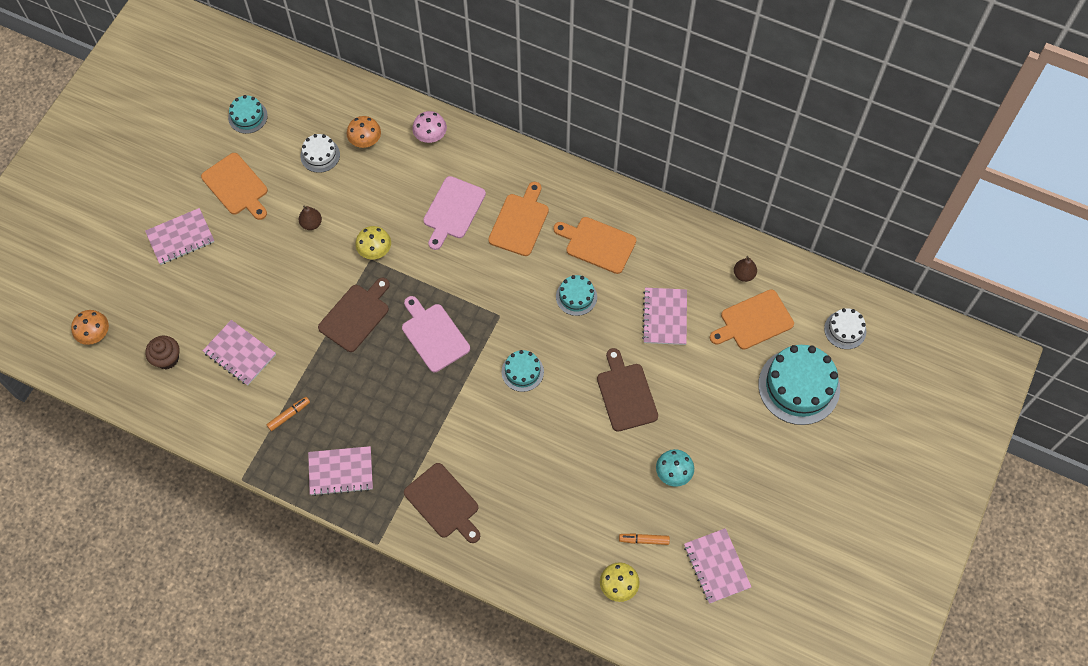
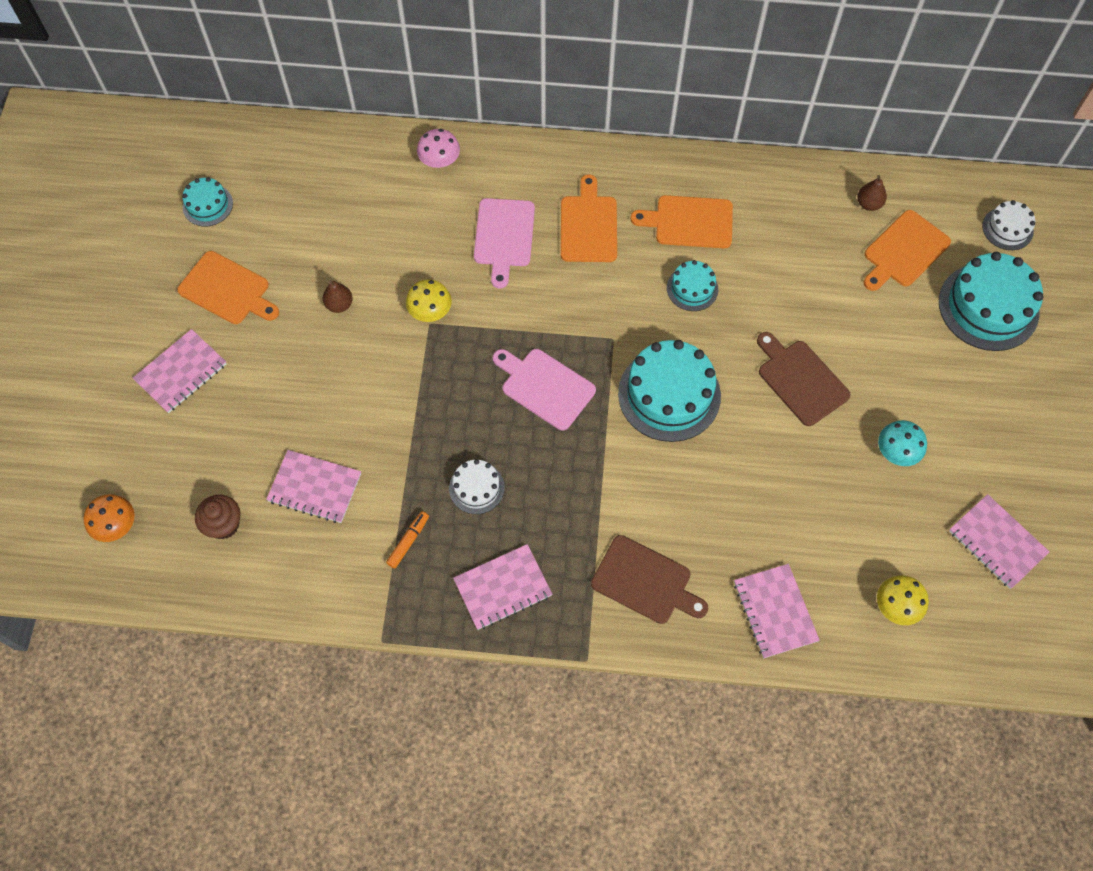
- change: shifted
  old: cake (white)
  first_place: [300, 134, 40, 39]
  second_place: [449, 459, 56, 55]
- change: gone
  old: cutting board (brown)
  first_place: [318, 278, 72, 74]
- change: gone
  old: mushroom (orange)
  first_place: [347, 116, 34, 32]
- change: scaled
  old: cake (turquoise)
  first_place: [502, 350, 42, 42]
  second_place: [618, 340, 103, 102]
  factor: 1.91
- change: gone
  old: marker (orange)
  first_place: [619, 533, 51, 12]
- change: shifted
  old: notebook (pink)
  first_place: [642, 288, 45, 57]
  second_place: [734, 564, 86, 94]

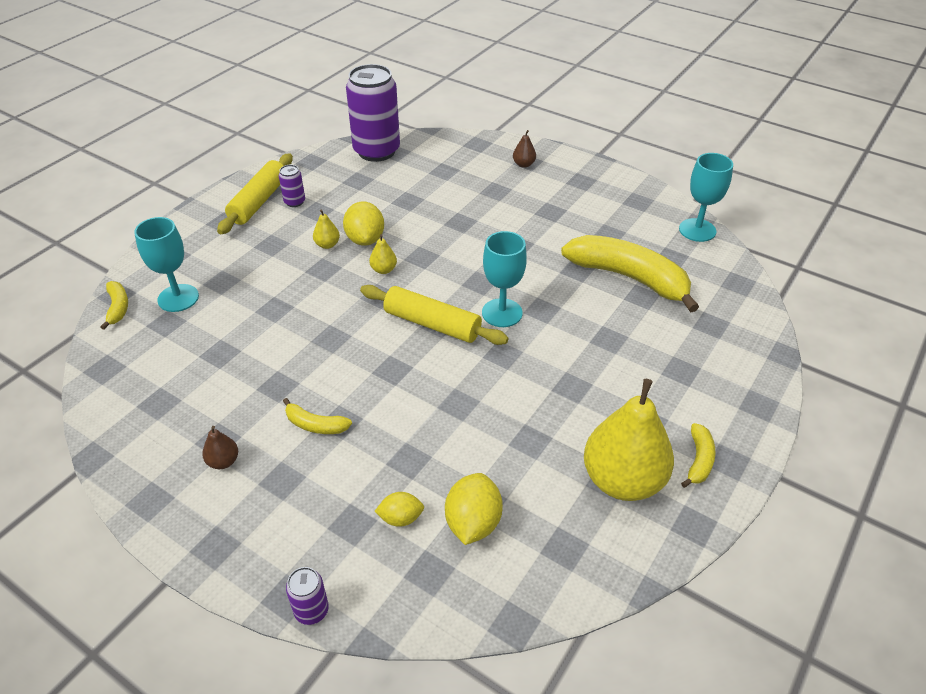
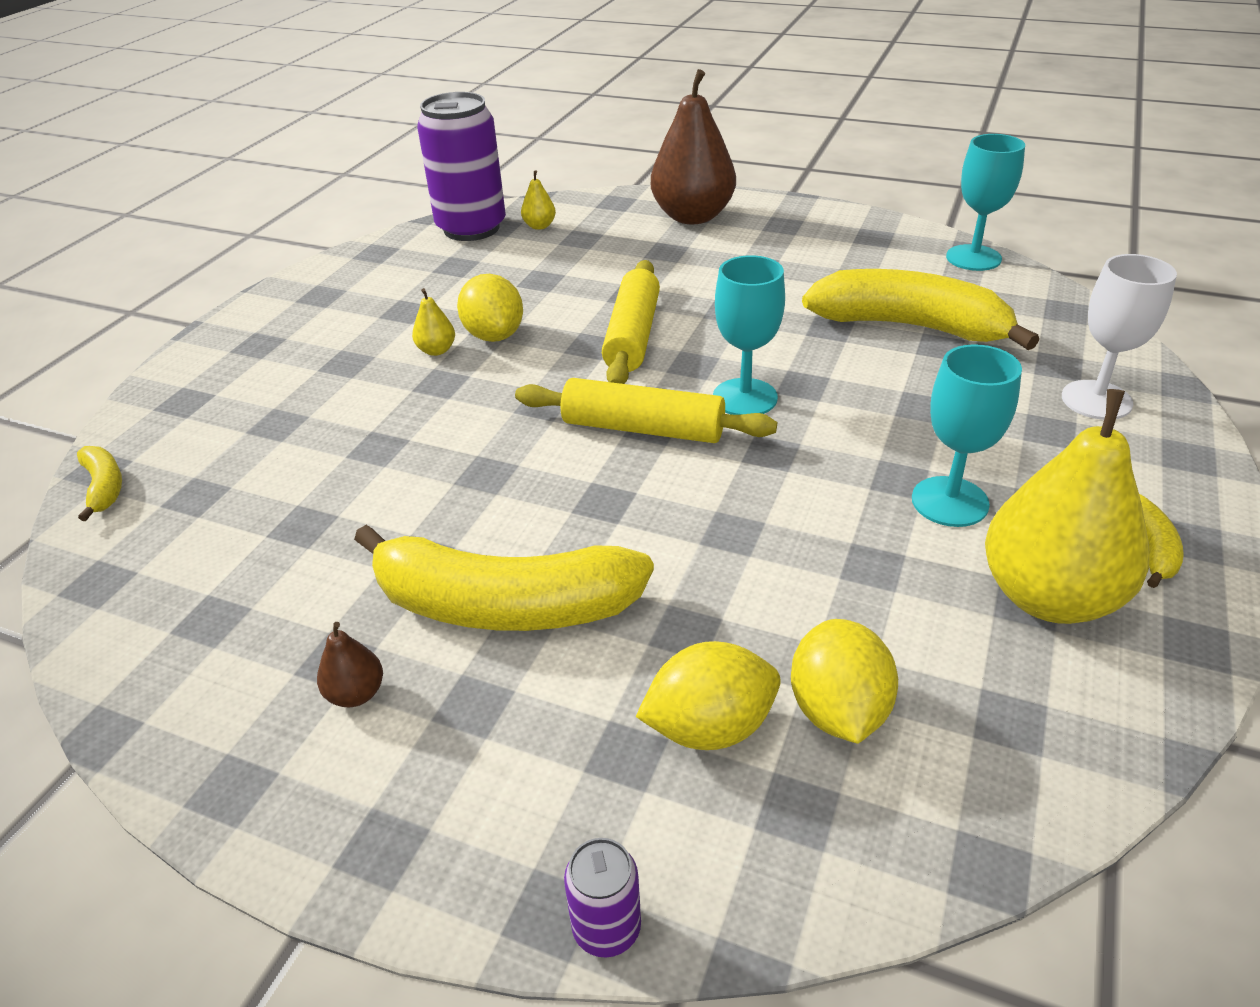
- change: shifted
  old: goblet (turquoise)
  first_place: [134, 217, 65, 95]
  second_place: [912, 344, 110, 183]
- change: shifted
  old: rolling pin (yellow)
  first_place: [217, 153, 76, 81]
  second_place: [602, 260, 58, 124]
- change: gone
  old: can (purple)
  first_place: [279, 165, 26, 42]
- change: scaled
  old: banana (yellow)
  first_place: [283, 398, 69, 36]
  second_place: [354, 525, 300, 106]
  factor: 2.27
- change: shifted
  old: pear (yellow)
  first_place: [369, 234, 28, 40]
  second_place: [521, 170, 35, 60]
- change: scaled
  old: lemon (yellow)
  first_place: [374, 492, 50, 35]
  second_place: [636, 641, 145, 109]
  factor: 1.66
- change: scaled
  old: pear (brown)
  first_place: [513, 130, 23, 38]
  second_place: [651, 69, 85, 155]
  factor: 2.45
- change: new
  new: goblet (white)
  second_place: [1062, 254, 115, 166]

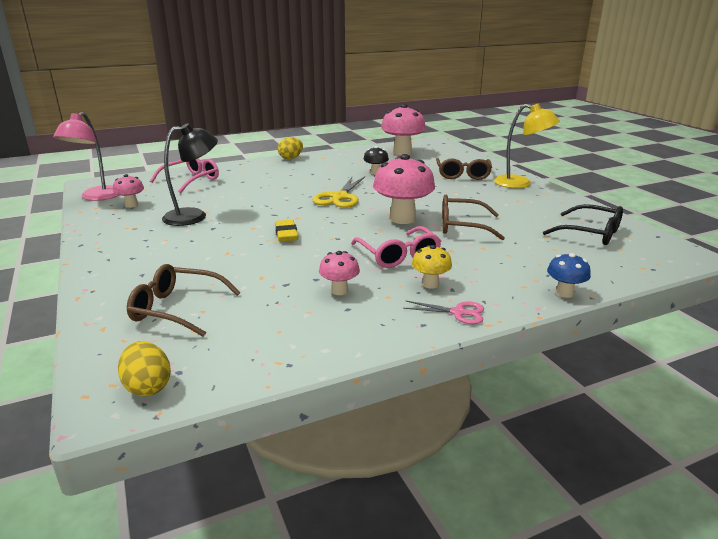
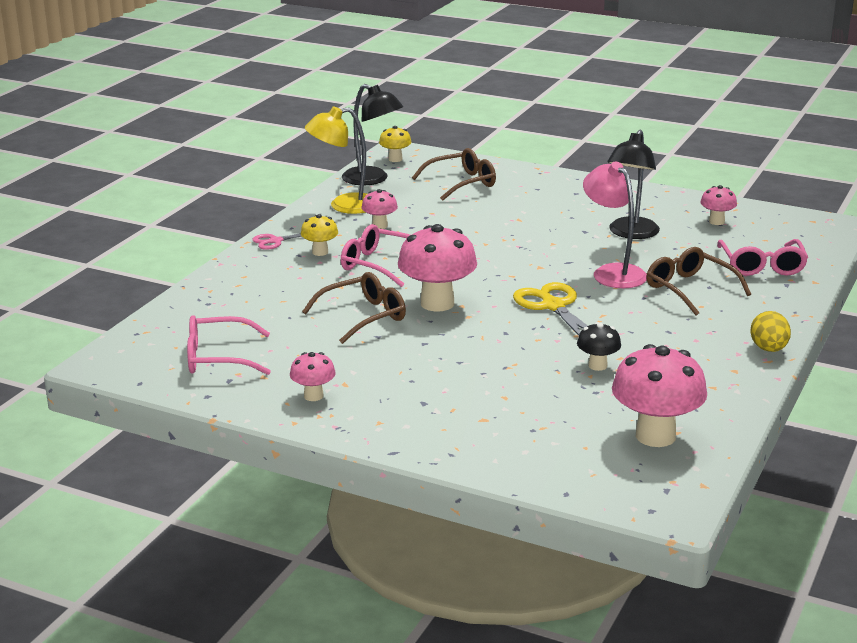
- change: shifted
  old: lamp (pink)
  first_place: [53, 112, 66, 89]
  second_place: [583, 162, 64, 126]
- change: swapped
  old: egg (yellow)
  new: mushroom (yellow)
  first_place: [118, 341, 53, 55]
  second_place: [379, 126, 32, 36]
- change: gone
  old: eraser (yellow)
  first_place: [275, 220, 23, 22]
- change: shifted
  old: glasses (brown)
  first_place: [436, 158, 56, 22]
  second_place: [646, 247, 105, 68]
- change: shifted
  old: lamp (yellow)
  first_place: [494, 103, 66, 85]
  second_place: [305, 107, 62, 107]
- change: repainted
  old: glasses (black)
  new: glasses (pink)
  first_place: [543, 204, 80, 41]
  second_place: [187, 315, 84, 60]
- change: gone
  old: mushroom (blue)
  first_place: [547, 253, 44, 45]
- change: new
  new: mushroom (pink)
  second_place: [290, 352, 46, 49]
- change: new
  new: lamp (black)
  second_place: [342, 84, 61, 101]

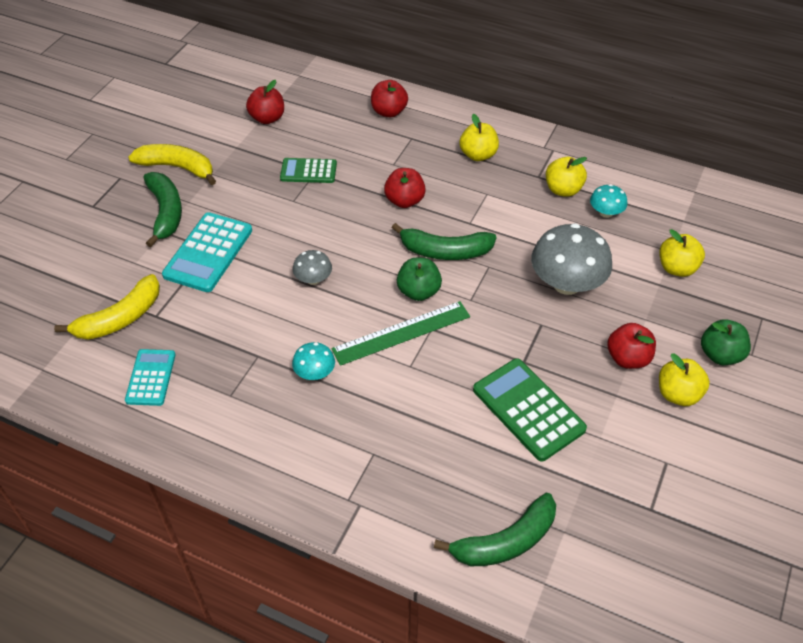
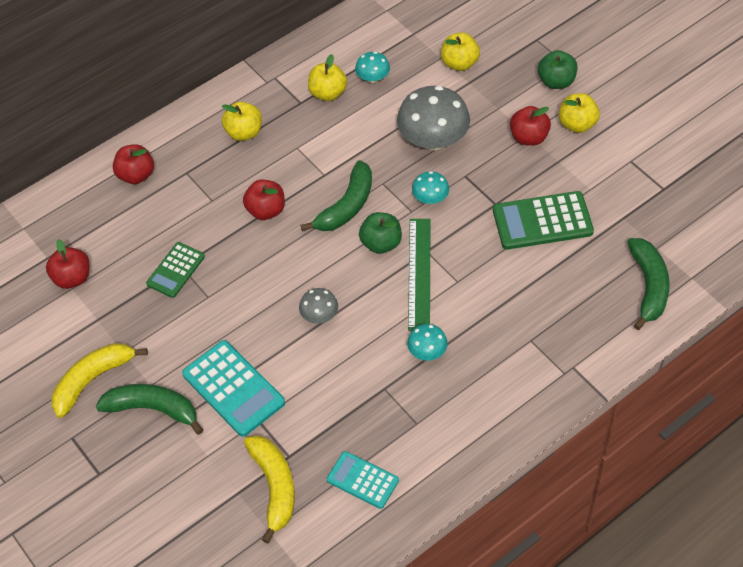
- change: new
  new: mushroom (turquoise)
  second_place: [412, 171, 37, 33]

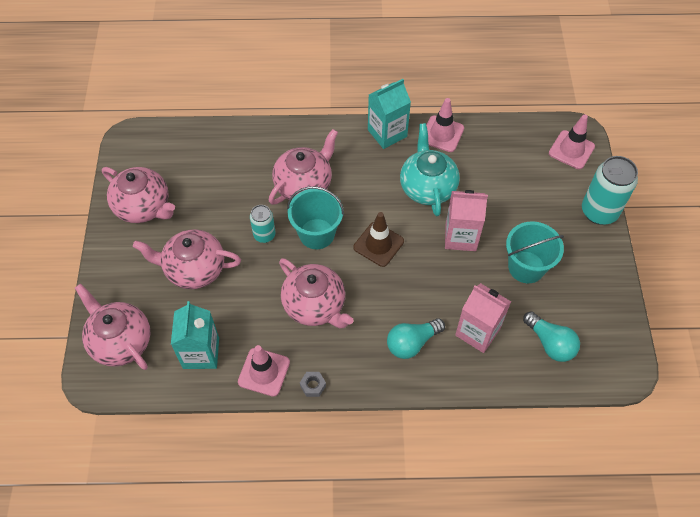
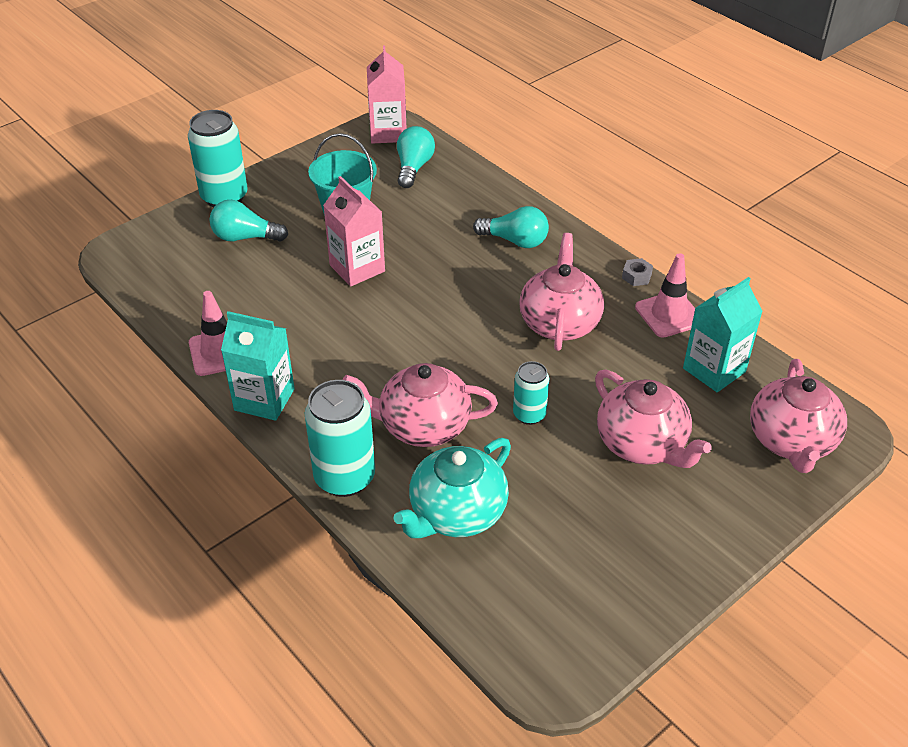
- change: gone
  old: teapot (pink)
  first_place: [102, 167, 73, 56]
- change: gone
  old: bucket (turquoise)
  first_place: [287, 186, 57, 63]
- change: gone
  old: traffic cone (brown)
  first_place: [353, 212, 51, 55]
- change: shifted
  old: teapot (turquoise)
  first_place: [400, 123, 60, 93]
  second_place: [394, 438, 117, 100]
- change: shifted
  old: carton (pink)
  first_place: [455, 283, 56, 70]
  second_place: [367, 46, 39, 97]
- change: gone
  old: traffic cone (pink)
  first_place: [549, 114, 46, 55]
- change: new
  new: light bulb (turquoise)
  second_place: [209, 200, 79, 42]
- change: new
  new: can (turquoise)
  second_place: [304, 380, 71, 117]

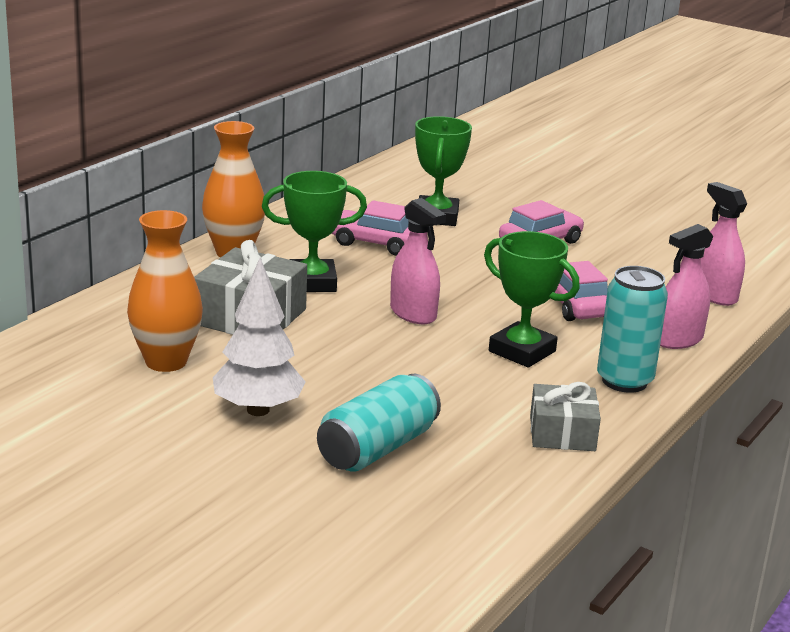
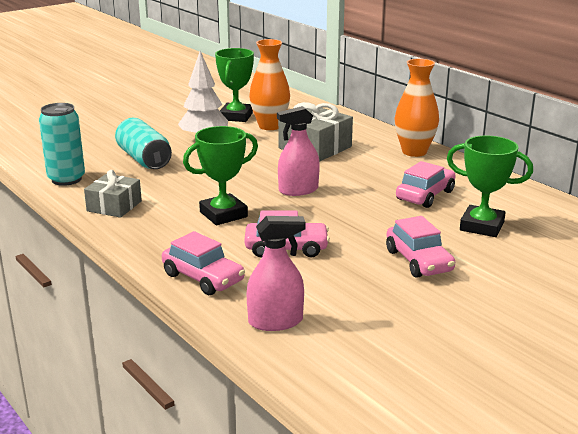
- change: shifted
  old: trophy (green)
  first_place: [262, 171, 105, 121]
  second_place: [215, 48, 39, 74]
- change: shifted
  old: can (turquoise)
  first_place: [597, 266, 71, 127]
  second_place: [39, 103, 46, 83]
- change: swapped
  old: spray bottle (pink)
  new: car (pink)
  first_place: [660, 224, 53, 125]
  second_place: [162, 231, 83, 64]

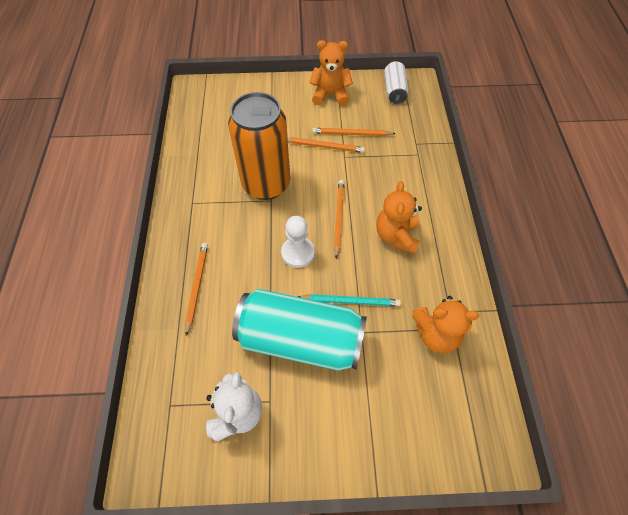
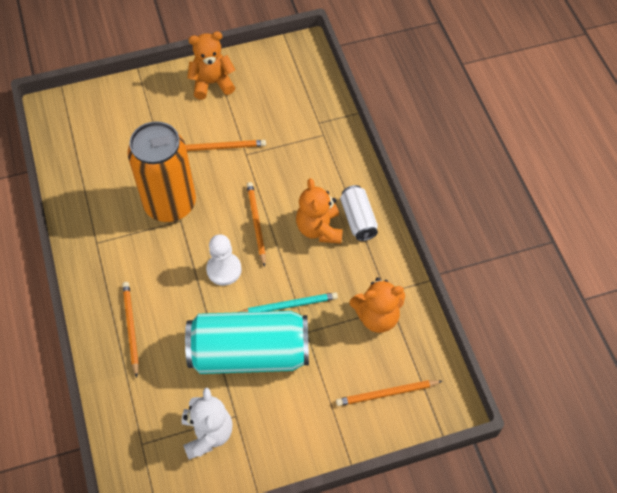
- change: shifted
  old: pencil (orange)
  first_place: [312, 128, 84, 8]
  second_place: [336, 380, 106, 26]
- change: shifted
  old: can (white)
  first_place: [384, 61, 25, 43]
  second_place: [340, 185, 38, 56]

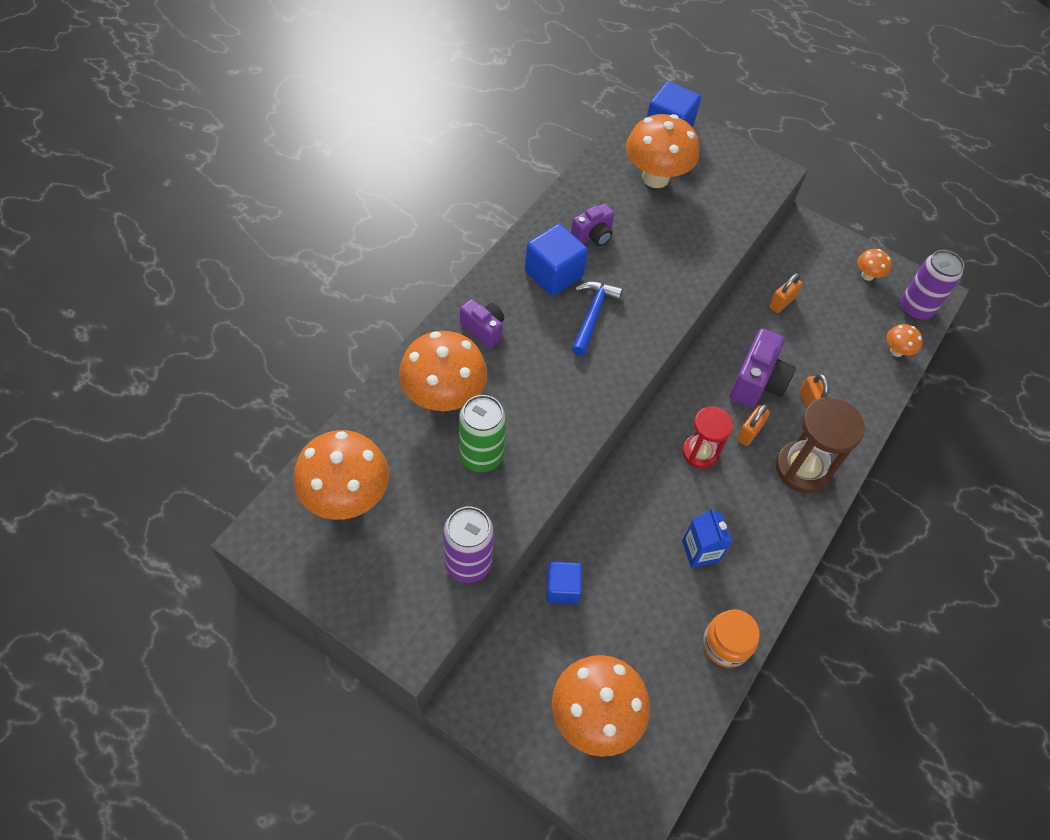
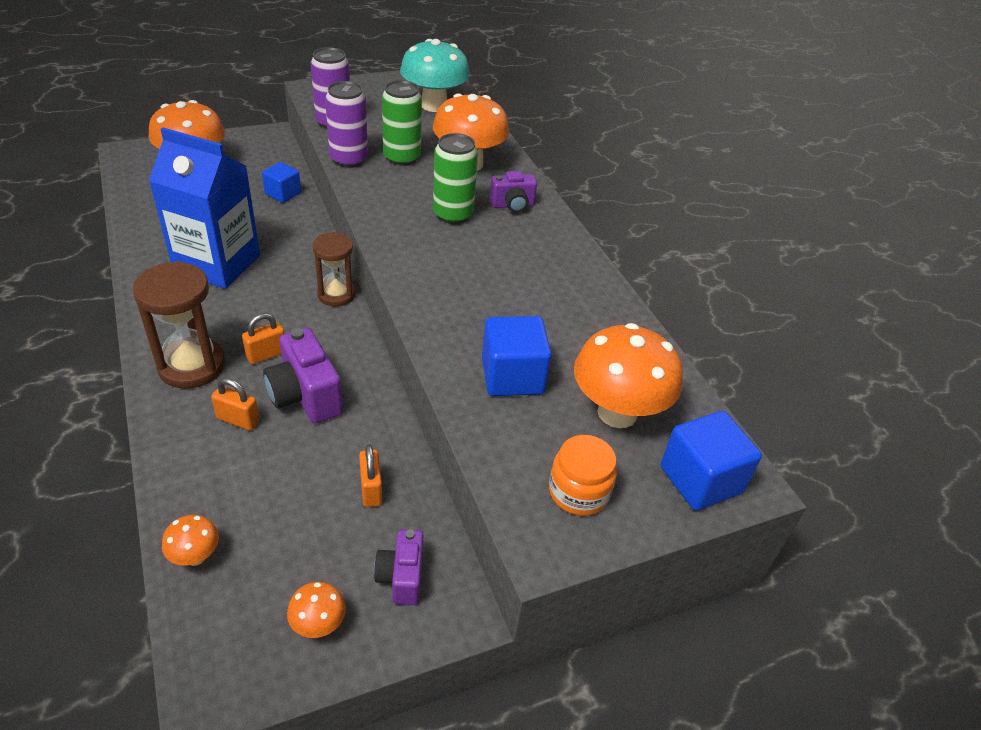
- change: repainted
  old: mushroom (orange)
  new: mushroom (turquoise)
  first_place: [293, 430, 96, 90]
  second_place: [400, 39, 70, 73]
- change: shifted
  old: cube (blue)
  first_place: [525, 224, 63, 72]
  second_place: [482, 316, 70, 80]
- change: shifted
  old: camera (purple)
  first_place: [571, 204, 43, 42]
  second_place: [374, 529, 49, 76]
- change: gone
  old: hammer (blue)
  first_place: [572, 281, 51, 75]
- change: gone
  old: hourglass (red)
  first_place: [682, 406, 51, 63]
- change: scaled
  old: carton (blue)
  first_place: [682, 508, 51, 60]
  second_place: [149, 127, 111, 162]
  factor: 2.12
- change: shifted
  old: jar (orange)
  first_place: [703, 609, 56, 59]
  second_place: [549, 435, 68, 81]
- change: rotated
  old: padlock (orange)
  first_place: [737, 404, 33, 42]
  second_place: [242, 313, 43, 51]
  degrees: 75
- change: shifted
  old: can (purple)
  first_place: [900, 250, 64, 70]
  second_place: [325, 81, 43, 86]
- change: new
  new: hourglass (brown)
  second_place: [312, 232, 44, 74]
- change: new
  new: can (green)
  second_place: [433, 133, 45, 91]

